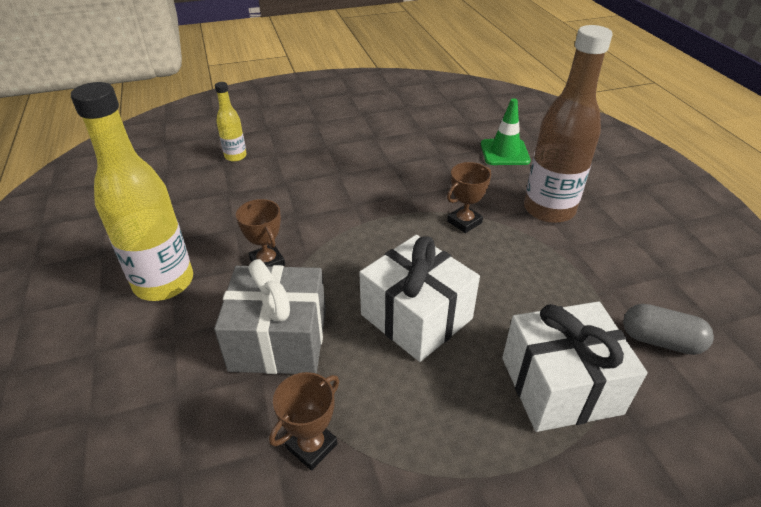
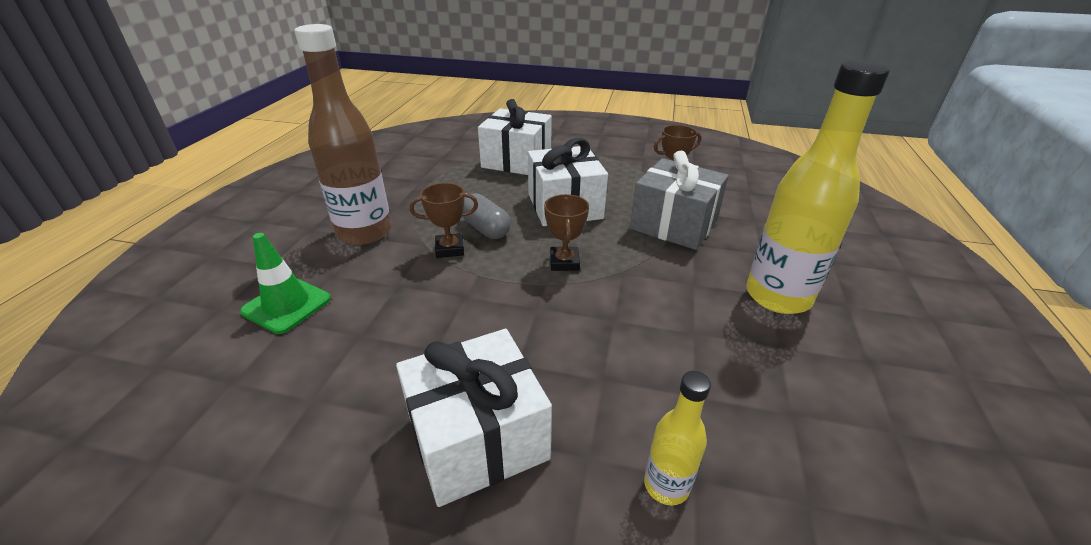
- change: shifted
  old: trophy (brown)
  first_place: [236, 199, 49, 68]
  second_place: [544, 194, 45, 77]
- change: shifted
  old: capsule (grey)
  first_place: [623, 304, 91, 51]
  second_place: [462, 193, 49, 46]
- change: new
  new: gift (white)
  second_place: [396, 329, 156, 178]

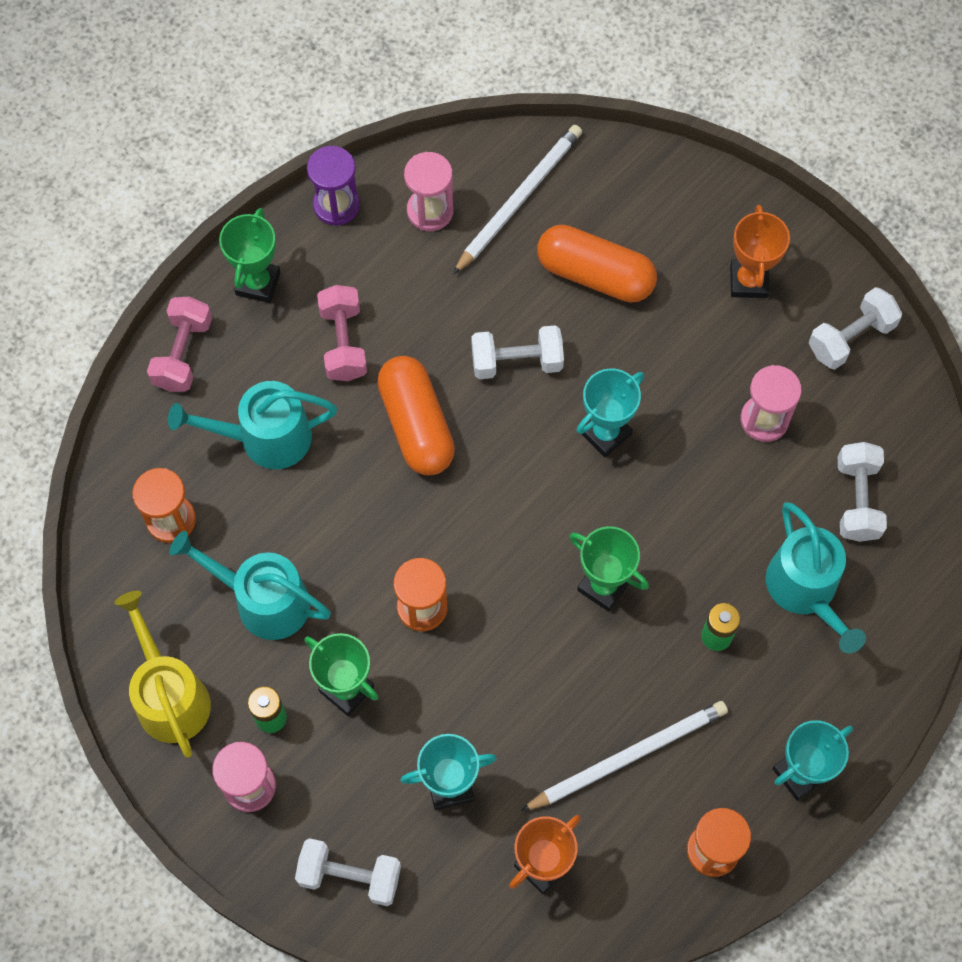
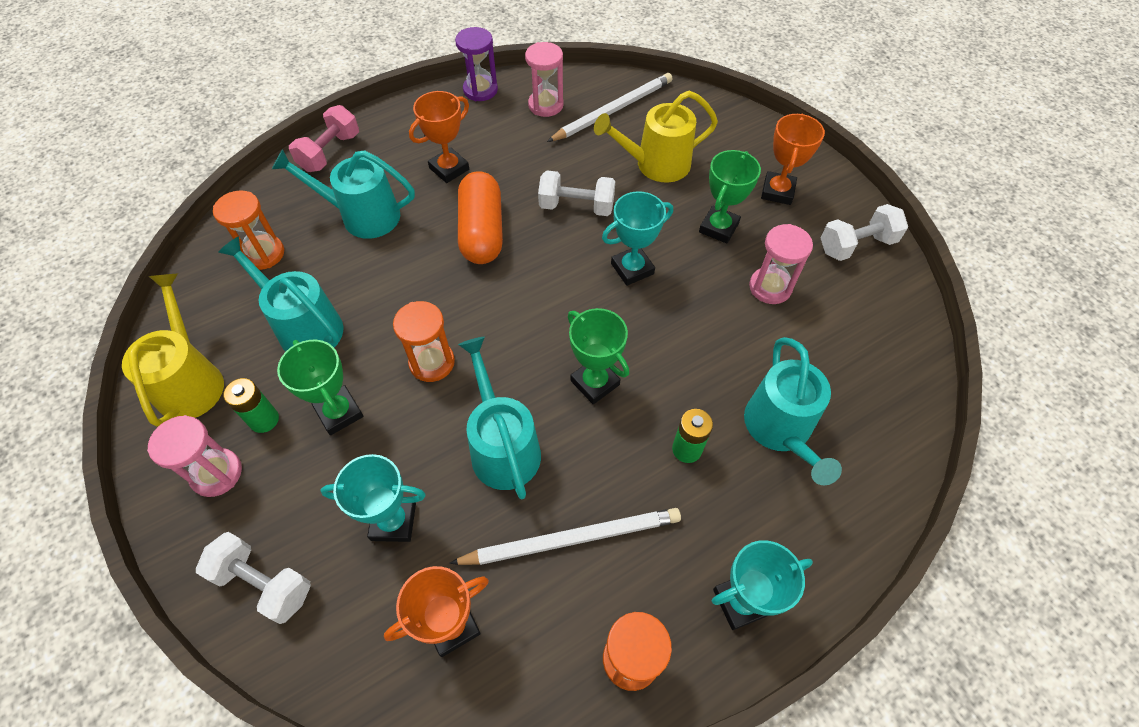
- change: shifted
  old: trophy (green)
  first_place: [219, 208, 62, 95]
  second_place: [699, 150, 62, 93]
- change: swapped
  old: dumbbell (pink)
  new: trophy (orange)
  first_place: [317, 285, 50, 96]
  second_place: [409, 91, 60, 92]
- change: swapped
  old: capsule (orange)
  new: watering can (yellow)
  first_place: [537, 225, 120, 78]
  second_place: [594, 91, 124, 92]
- change: gone
  old: dumbbell (white)
  first_place: [838, 442, 49, 100]
- change: new
  new: watering can (turquoise)
  second_place: [458, 337, 83, 162]

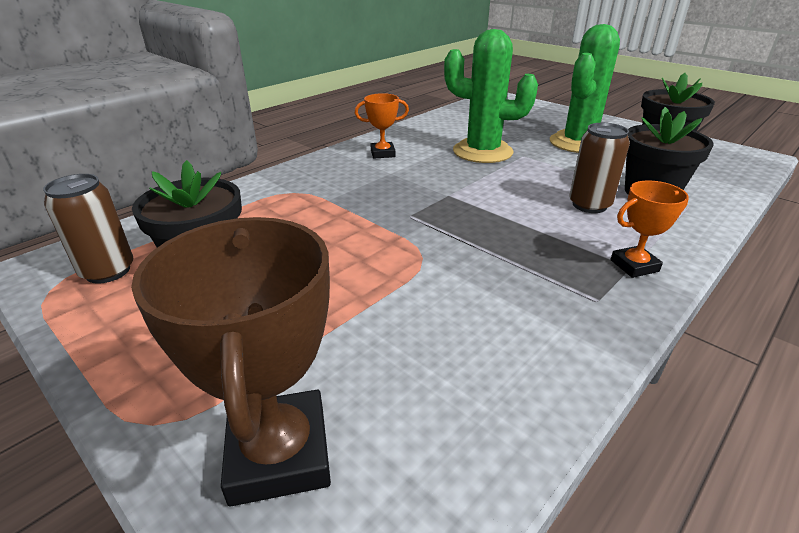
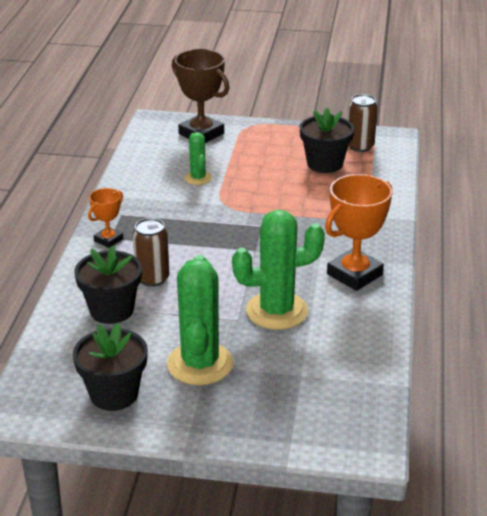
- change: scaled
  old: trophy (orange)
  first_place: [355, 93, 54, 66]
  second_place: [325, 174, 67, 117]
  factor: 1.83
- change: new
  new: cactus (green)
  second_place: [184, 132, 28, 53]

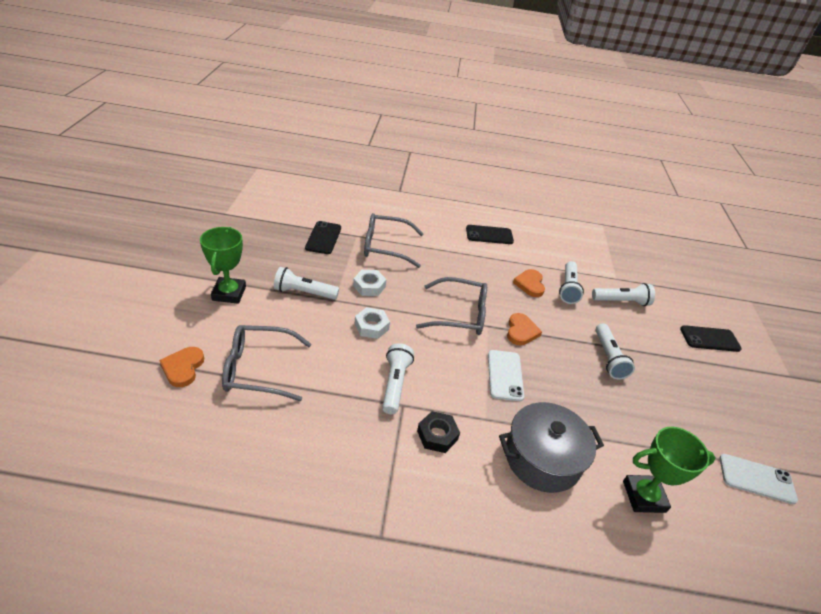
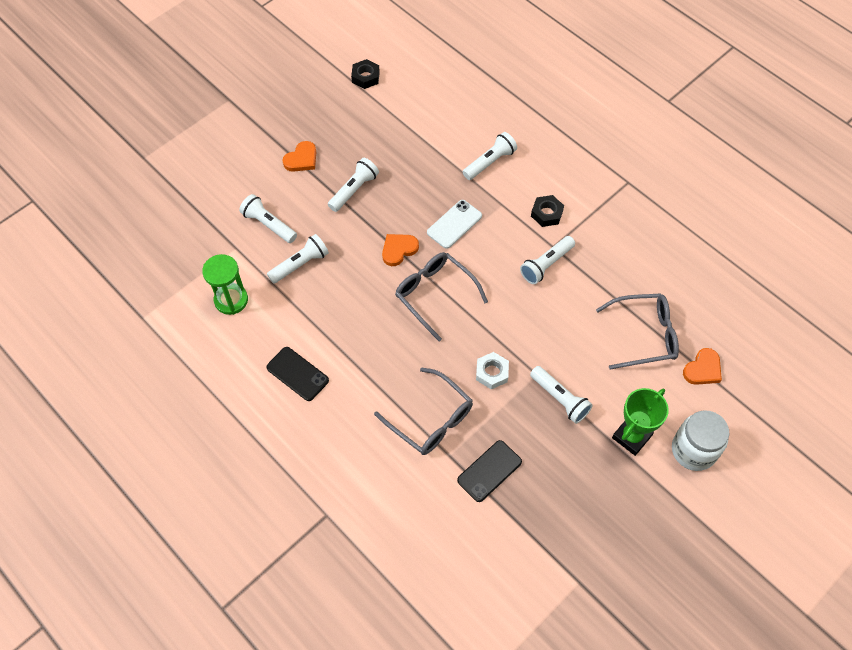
- change: rotated
  old: glasses (grey)
  first_place: [222, 325, 89, 76]
  second_place: [596, 294, 83, 76]
  degrees: -45
- change: gone
  old: nut (white)
  first_place: [355, 307, 35, 32]
- change: swapped
  old: pot (grey)
  new: flashlight (white)
  first_place: [499, 402, 105, 91]
  second_place: [463, 132, 54, 48]
- change: shifted
  old: heart (orange)
  first_place: [513, 269, 32, 28]
  second_place: [282, 141, 34, 31]
- change: gone
  old: trophy (green)
  first_place: [623, 427, 92, 86]
- change: gone
  old: phone (black)
  first_place: [680, 325, 62, 27]
- change: swapped
  old: phone (white)
  new: nut (black)
  first_place: [719, 454, 79, 50]
  second_place: [351, 59, 29, 30]
- change: new
  new: hourglass (green)
  second_place: [202, 254, 46, 61]
- change: new
  new: jar (white)
  second_place: [672, 410, 57, 61]

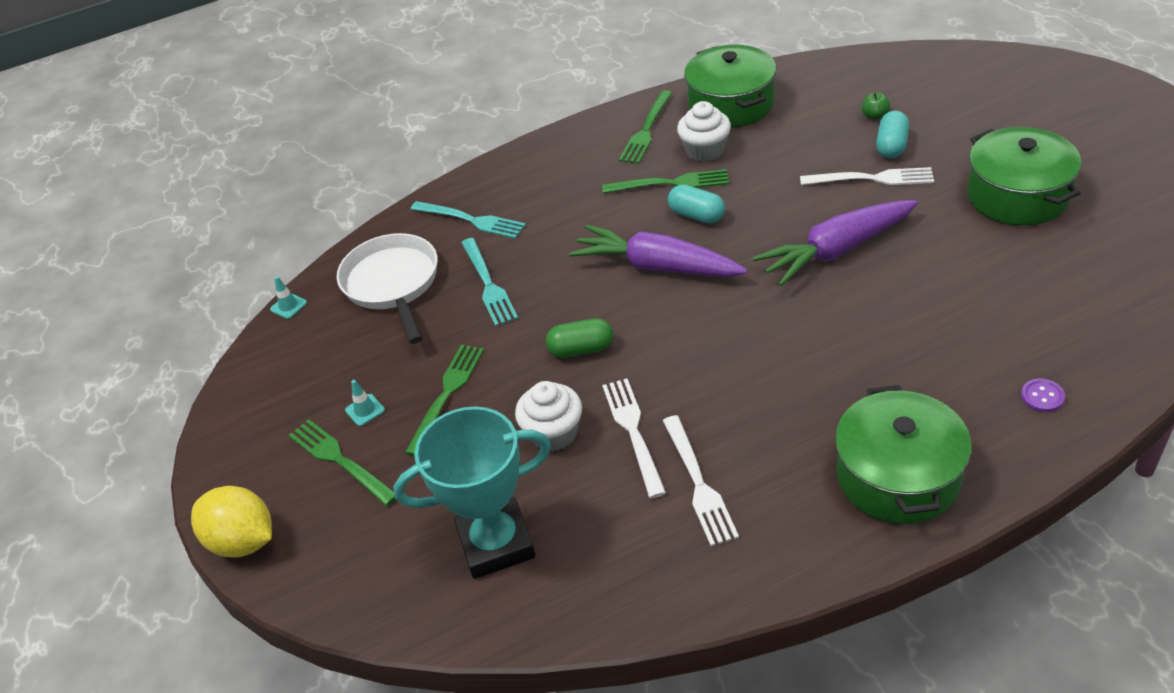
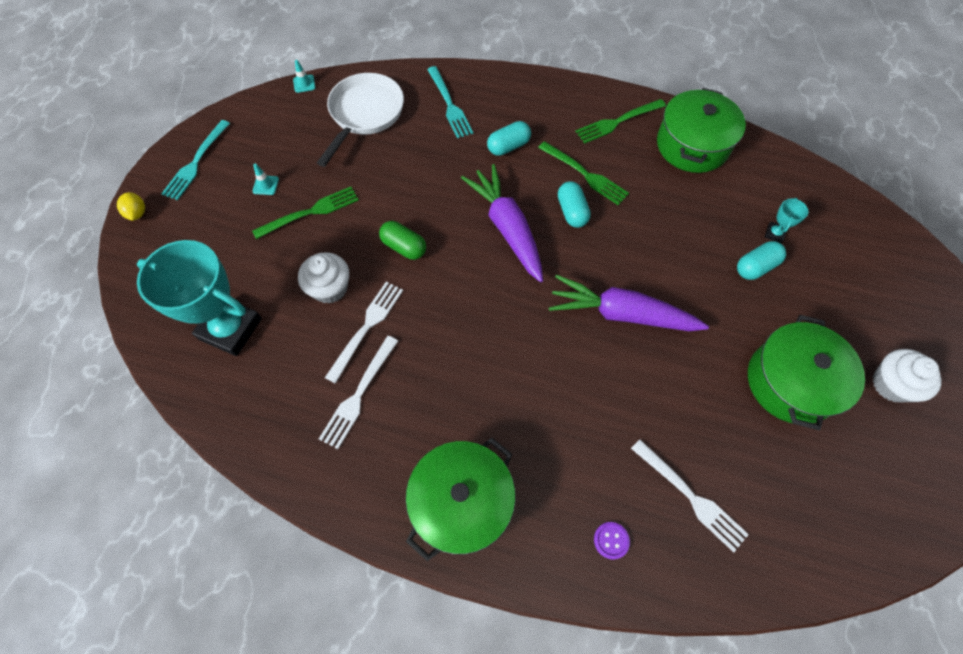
- change: scaled
  old: lemon (yellow)
  first_place: [191, 486, 81, 71]
  second_place: [117, 192, 28, 29]
  factor: 0.53
- change: gone
  old: fork (green)
  first_place: [289, 419, 106, 87]
- change: shifted
  old: fork (turquoise)
  first_place: [461, 238, 57, 89]
  second_place: [161, 120, 69, 80]
- change: shifted
  old: cupcake (white)
  first_place: [677, 101, 54, 61]
  second_place: [872, 349, 70, 54]
- change: shifted
  old: fork (white)
  first_place: [800, 167, 134, 18]
  second_place: [631, 439, 118, 113]
- change: swapped
  old: apple (green)
  new: trophy (turquoise)
  first_place: [862, 92, 28, 28]
  second_place: [765, 198, 43, 45]
- change: new
  new: capsule (turquoise)
  second_place: [487, 121, 44, 35]

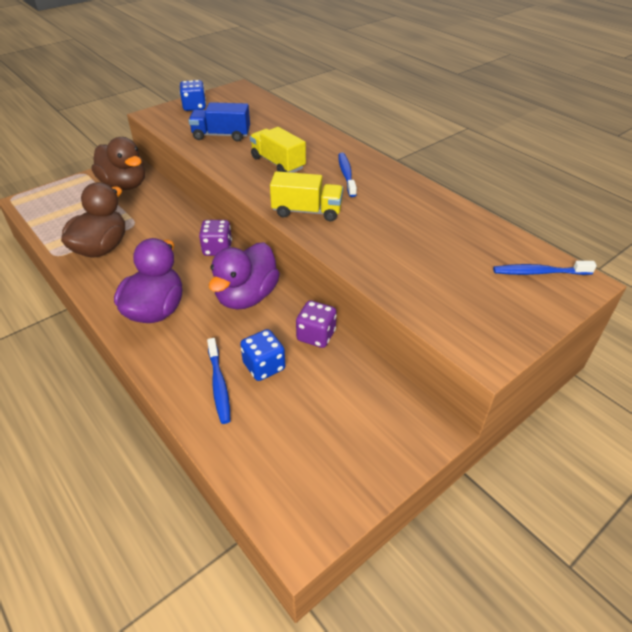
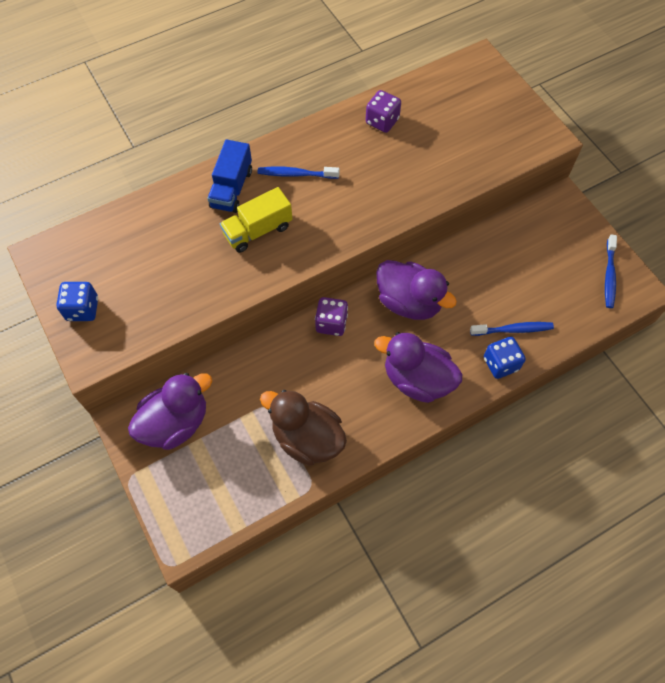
- change: repainted
  old: duck (brown)
  new: duck (purple)
  first_place: [92, 137, 53, 53]
  second_place: [128, 373, 84, 77]
- change: shifted
  old: truck (blue)
  first_place: [189, 102, 61, 40]
  second_place: [207, 139, 45, 74]
- change: shifted
  old: dice (blue)
  first_place: [240, 329, 45, 52]
  second_place: [484, 336, 42, 43]
- change: gone
  old: truck (yellow)
  first_place: [270, 171, 73, 50]
- change: shifted
  old: dice (purple)
  first_place: [296, 300, 41, 48]
  second_place: [366, 90, 35, 43]
- change: shifted
  old: toothbrush (blue)
  first_place: [493, 261, 104, 14]
  second_place: [605, 234, 12, 74]

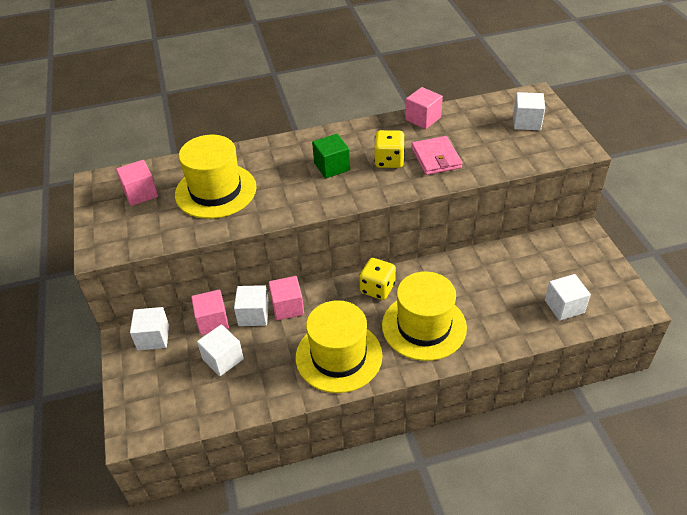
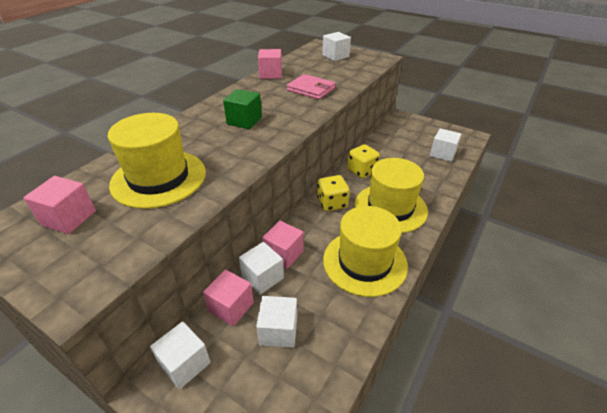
- change: shifted
  old: dice (yellow)
  first_place: [374, 130, 31, 38]
  second_place: [347, 144, 33, 34]

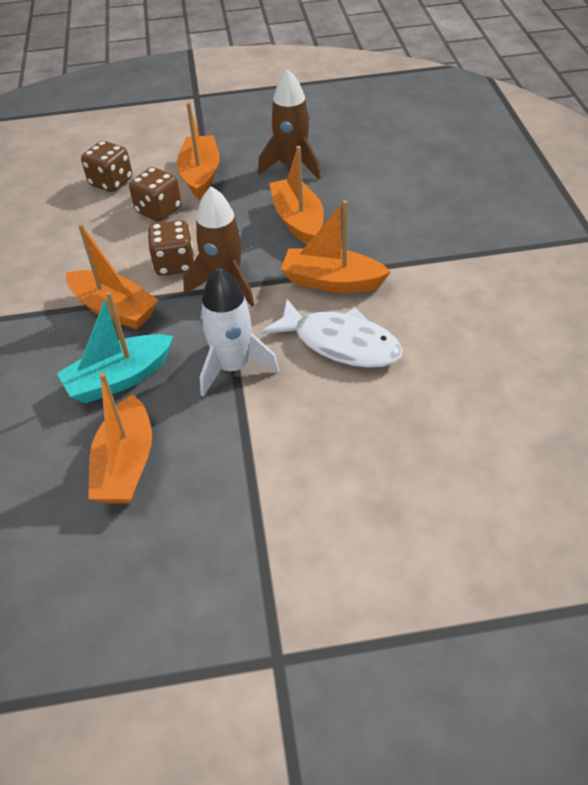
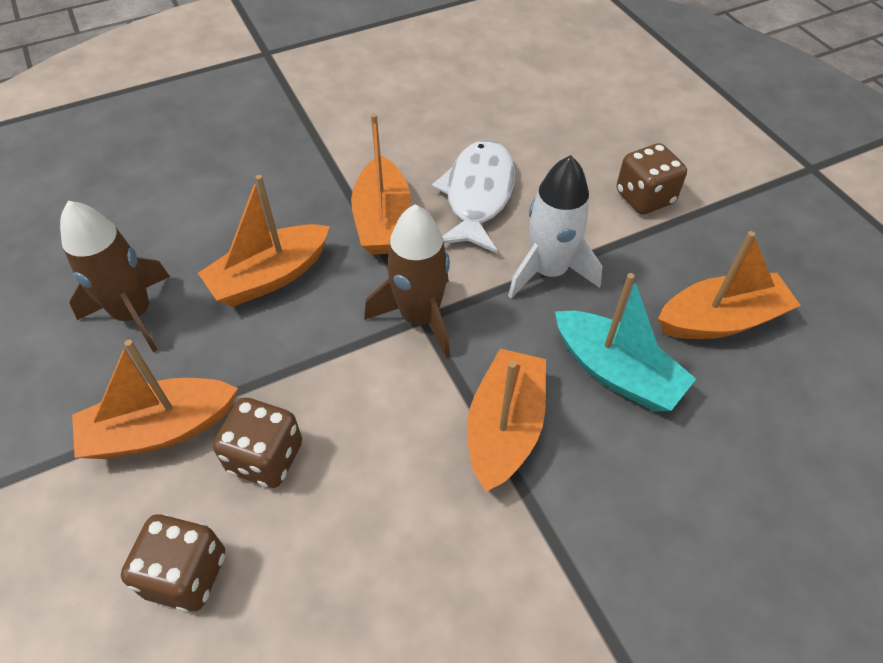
- change: shifted
  old: dice (brown)
  first_place: [147, 220, 48, 56]
  second_place: [616, 143, 71, 71]

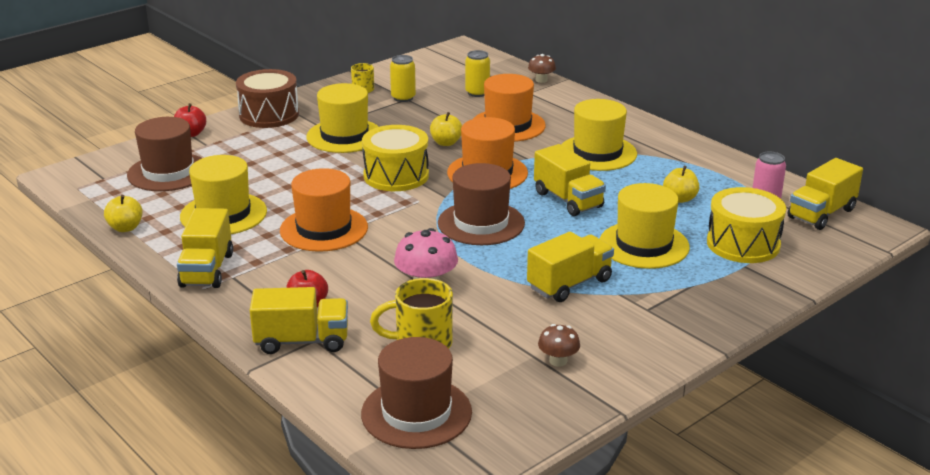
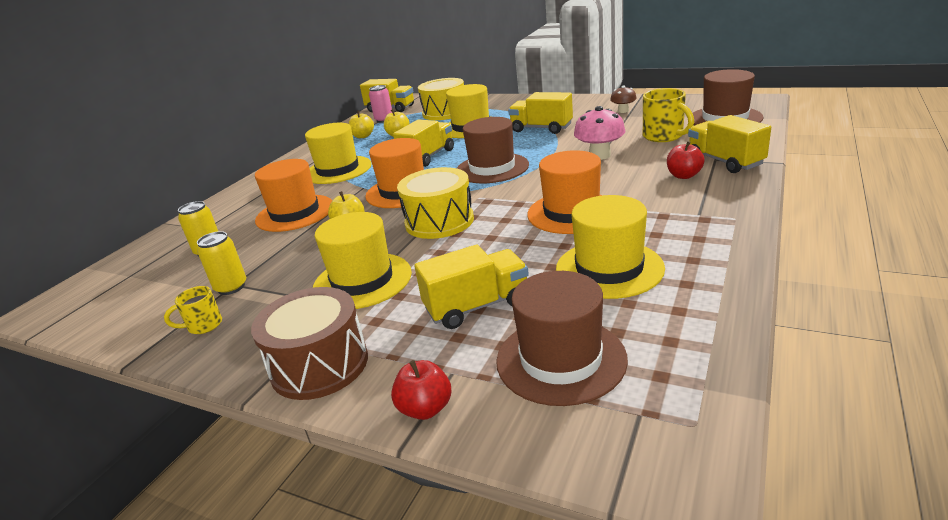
- change: shifted
  old: apple (yellow)
  first_place: [104, 195, 39, 37]
  second_place: [349, 111, 25, 27]
- change: shifted
  old: truck (yellow)
  first_place: [177, 208, 56, 80]
  second_place: [414, 245, 115, 84]
- change: gone
  old: mushroom (brown)
  first_place: [528, 54, 28, 29]

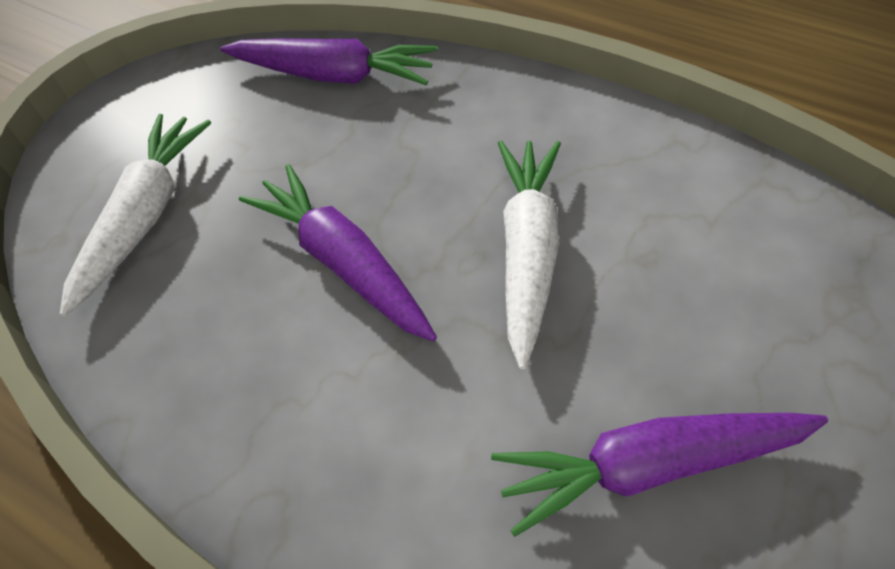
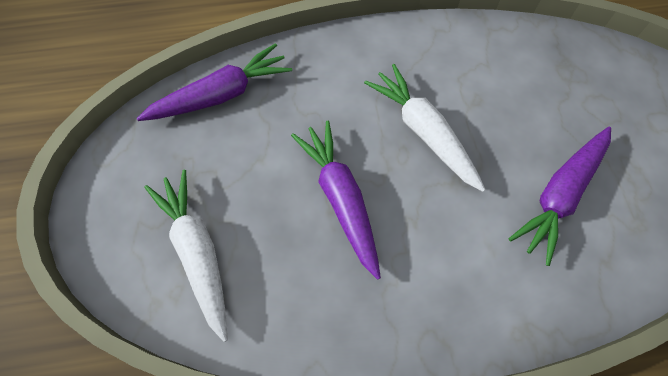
- change: rotated
  old: carrot (purple)
  first_place: [239, 164, 198, 177]
  second_place: [291, 121, 90, 159]
  degrees: 60

